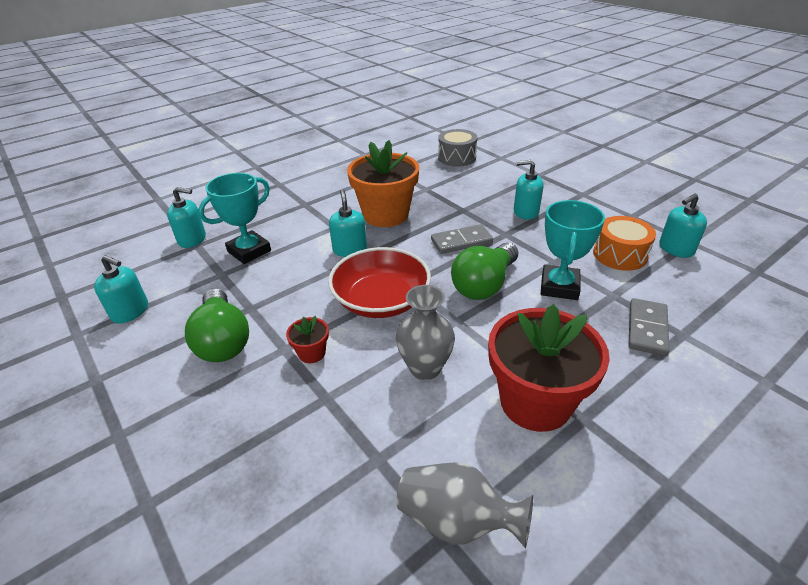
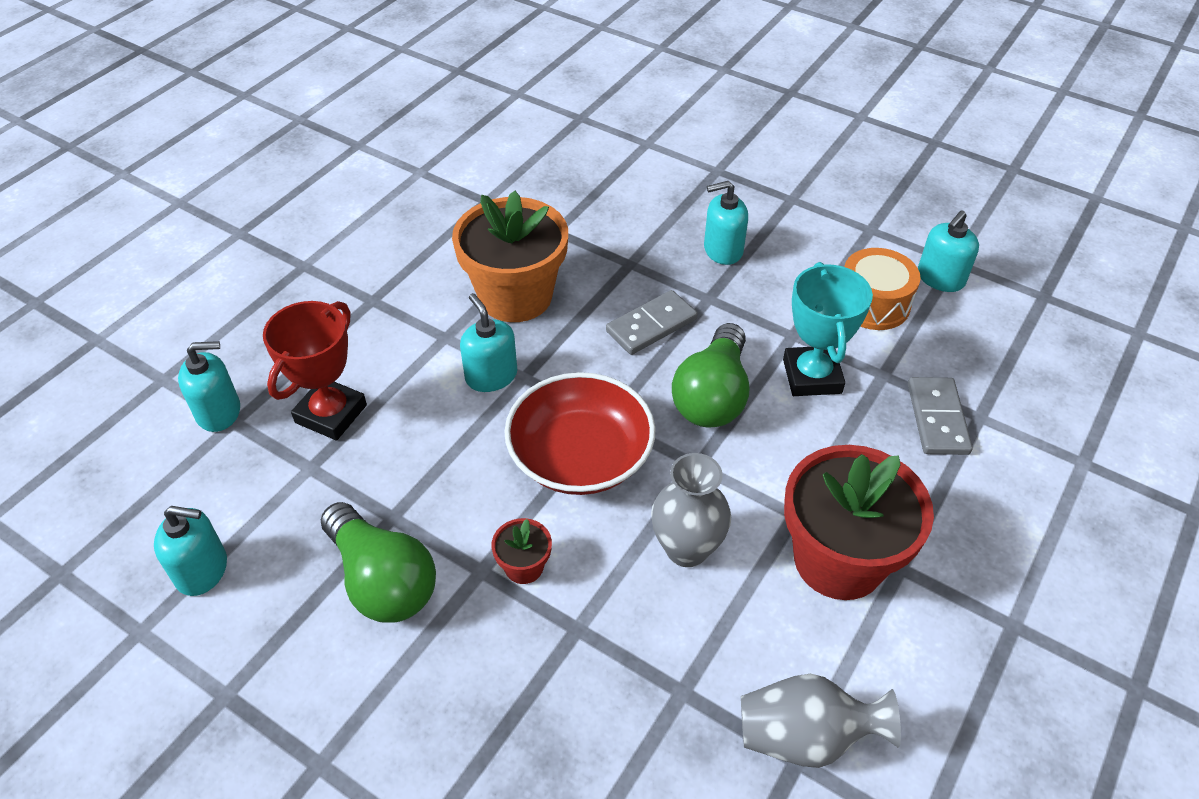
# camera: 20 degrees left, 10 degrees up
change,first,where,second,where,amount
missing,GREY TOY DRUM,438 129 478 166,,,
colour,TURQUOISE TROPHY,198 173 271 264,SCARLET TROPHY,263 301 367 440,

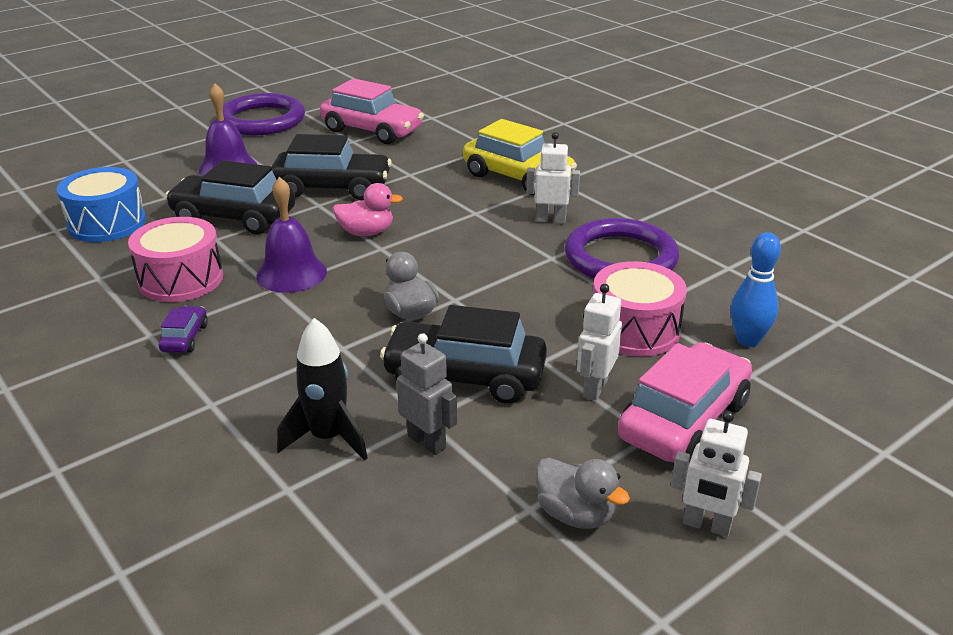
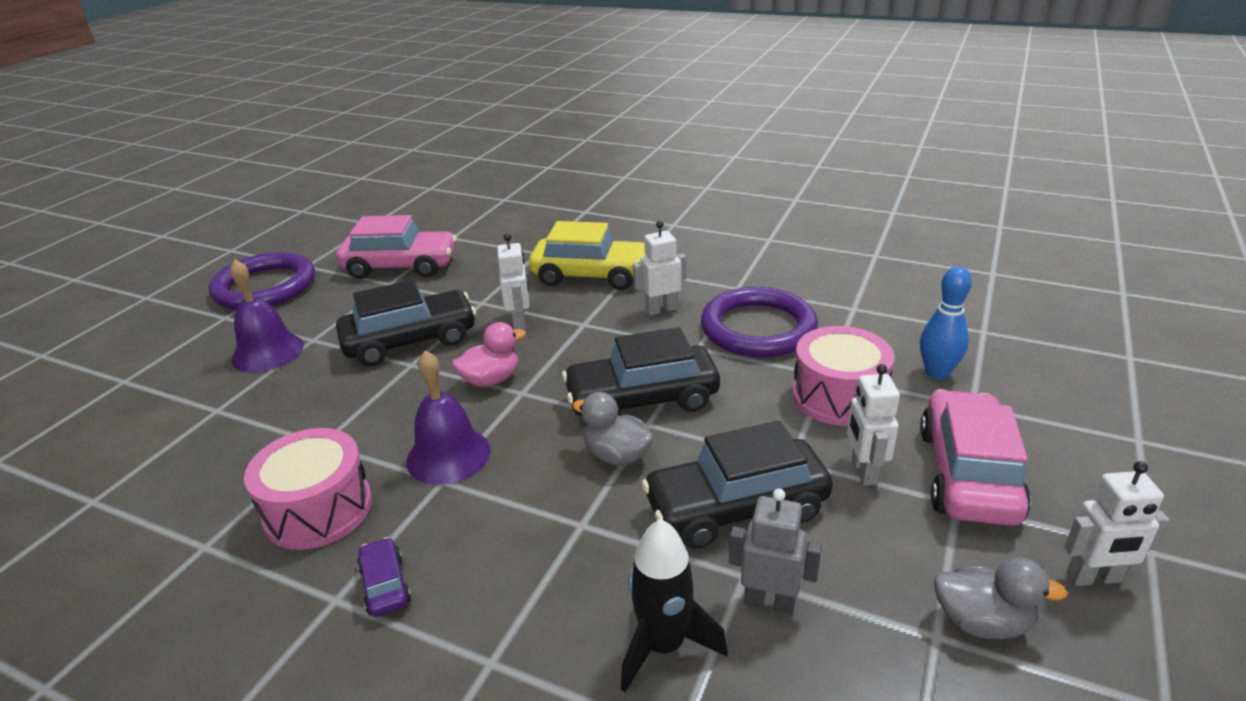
# camera: 25 degrees left, 0 degrees up
change,first,where,second,where,amount
missing,COBALT TOY DRUM,57 167 146 242,,,
appeared,,,SNOW-WHITE ROBOT,497 233 530 330,
relocated,JET-BLACK AUTOMOBILE,165 160 295 234,,562 327 720 416,

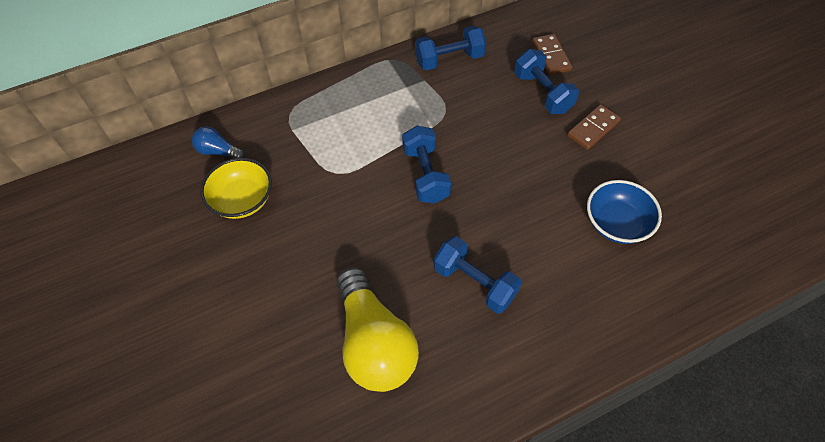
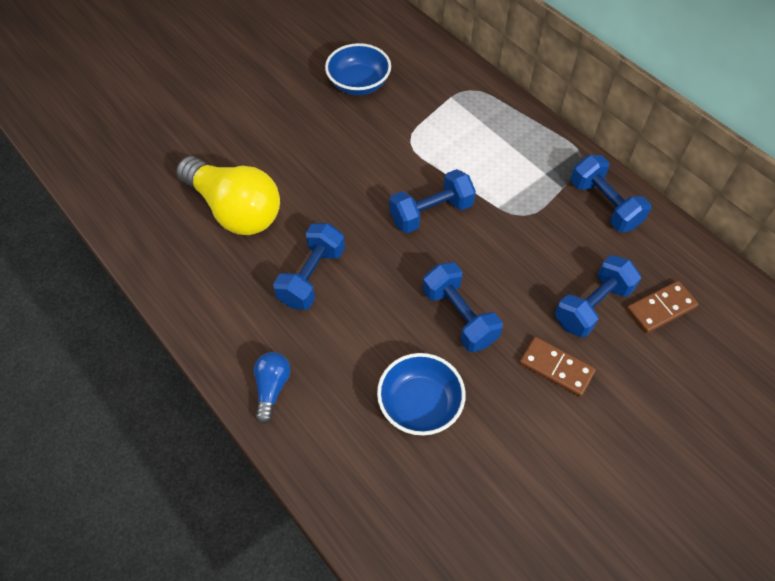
# camera: 75 degrees right, 0 degrees up
change,first,where,second,where,amount
appeared,,,COBALT DUMBBELL,423 262 503 352,
relocated,COBALT LIGHTBULB,192 126 245 159,,254 352 290 424,
colour,GOLDEN DEEP DISH,200 158 272 219,COBALT DEEP DISH,325 43 391 95,
spun,GOLDEN LIGHTBULB,336 268 419 392,,176 156 280 235,105 degrees counterclockwise

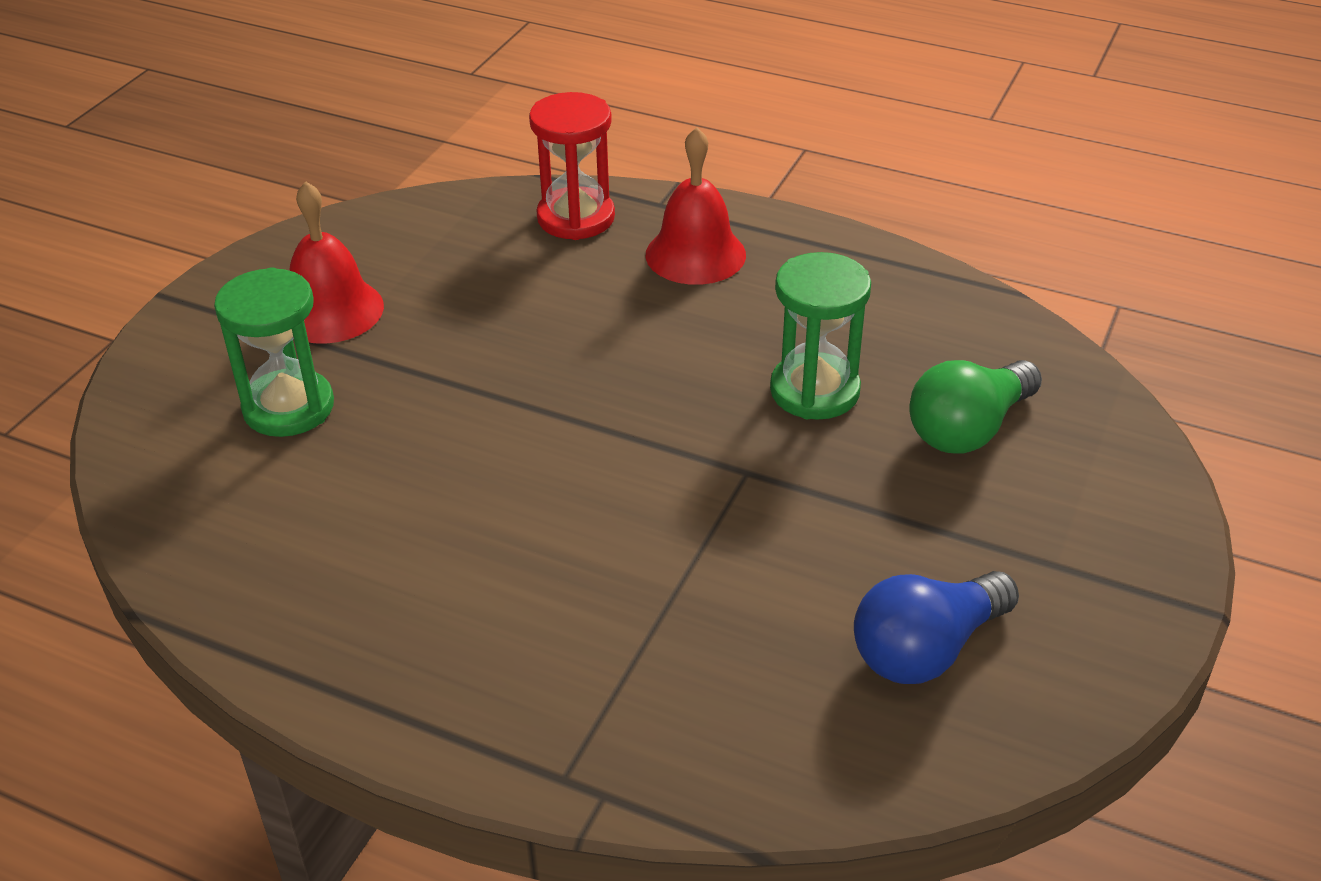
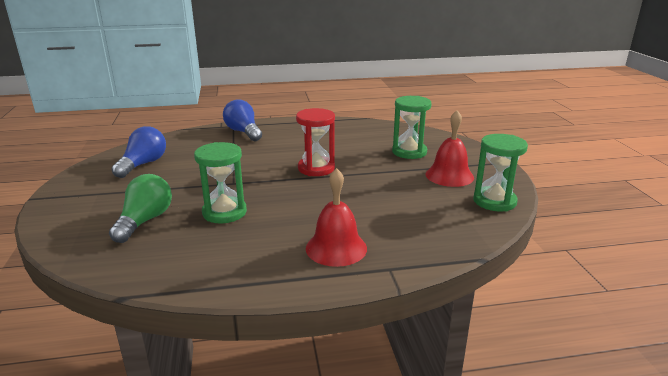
# camera: 145 degrees right, 15 degrees down
change,first,where,second,where,amount
appeared,,,COBALT LIGHTBULB,223 99 262 141,
appeared,,,LEAF-GREEN SAND TIMER,473 134 528 211,
relocated,SCARLET SAND TIMER,529 92 615 240,,296 108 335 176,

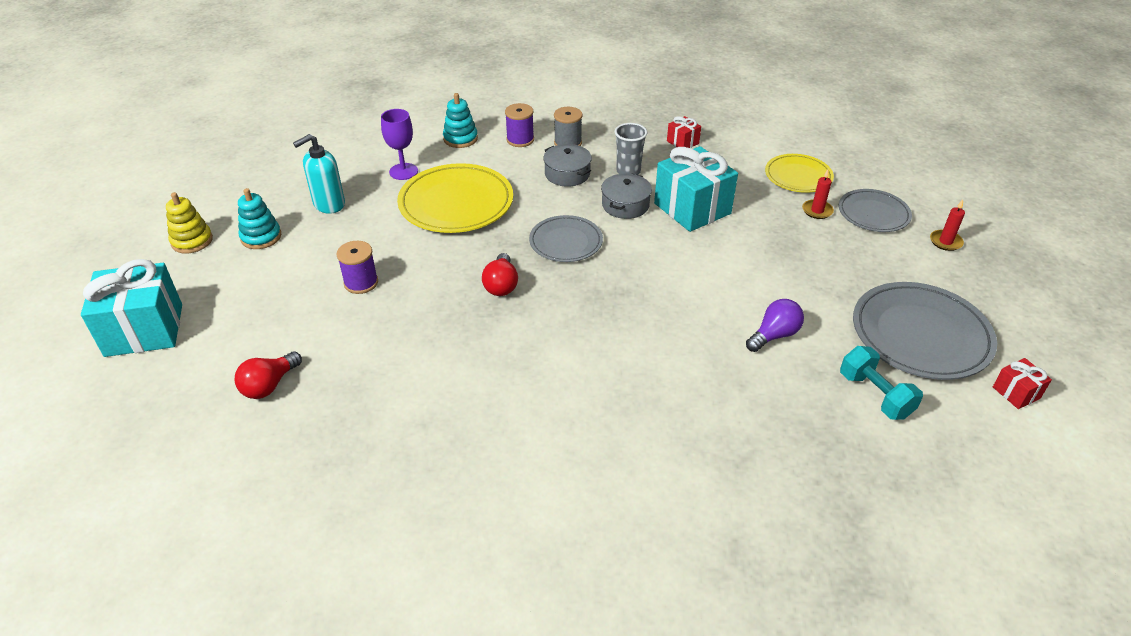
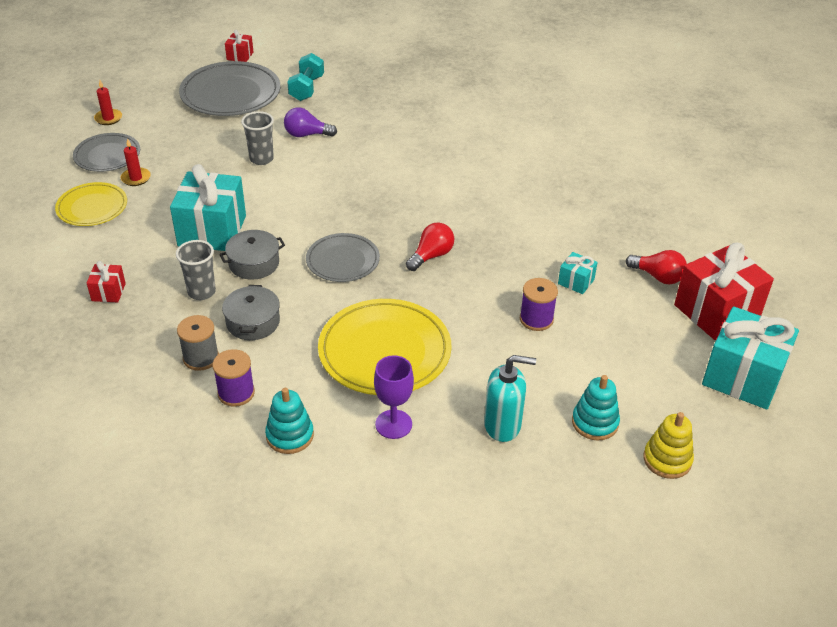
# camera: 140 degrees left, 0 degrees up
change,first,where,second,where,amount
appeared,,,GREY BEAKER,241 111 274 165,
appeared,,,TURQUOISE WRAPPED GIFT,558 252 598 294,
appeared,,,SCARLET WRAPPED GIFT,674 242 774 340,
spun,SCARLET LIGHTBULB,235 351 302 399,,626 250 687 284,45 degrees clockwise

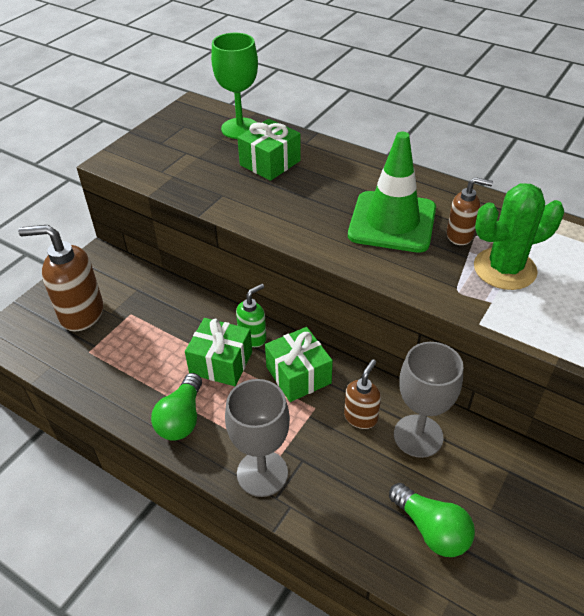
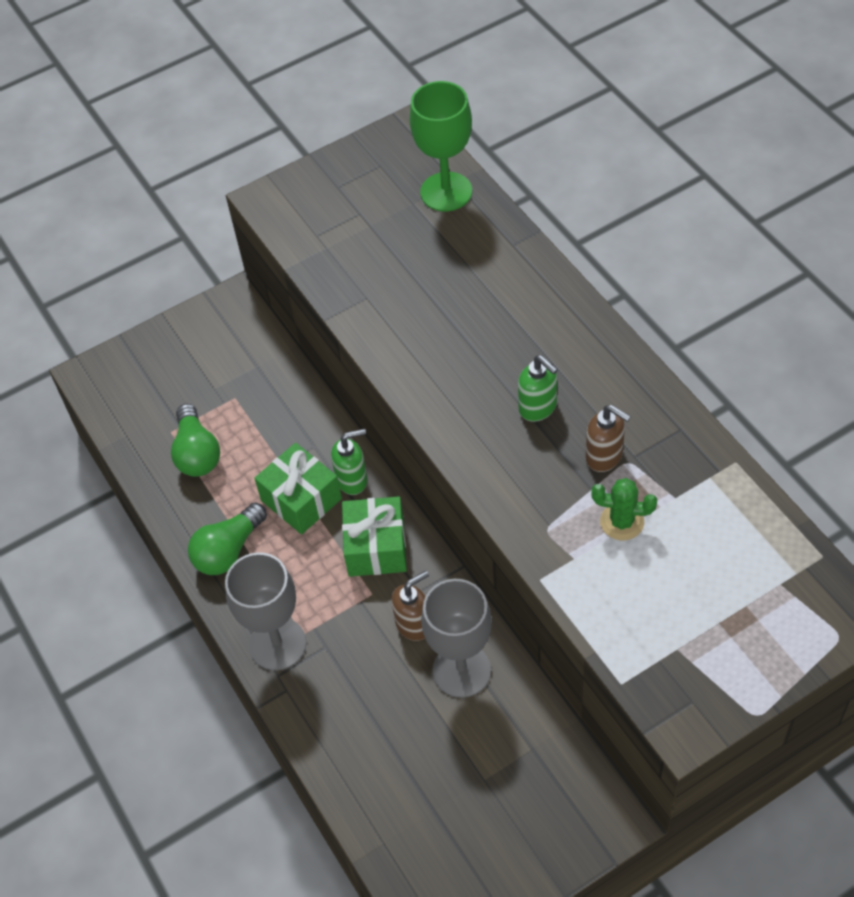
# camera: 30 degrees right, 10 degrees up
change,first,where,second,where,amount
missing,BROWN SOAP DISPENSER,18 225 103 331,,,
missing,LEAF-GREEN WRAPPED GIFT,237 119 301 181,,,
relocated,LEAF-GREEN LIGHTBULB,389 483 475 557,,171 404 220 477,
exchanged,LEAF-GREEN ROAD CONE,348 132 436 253,LEAF-GREEN SOAP DISPENSER,518 355 558 422,
size,LEAF-GREEN PRICKLY PLANT,474 183 564 290,,591 478 657 540,x0.56

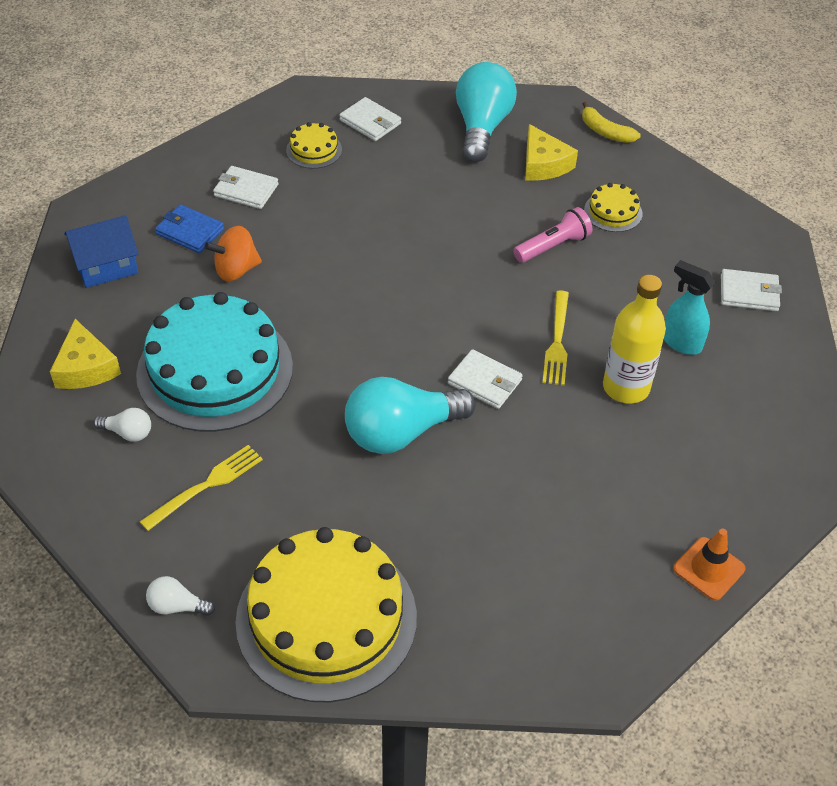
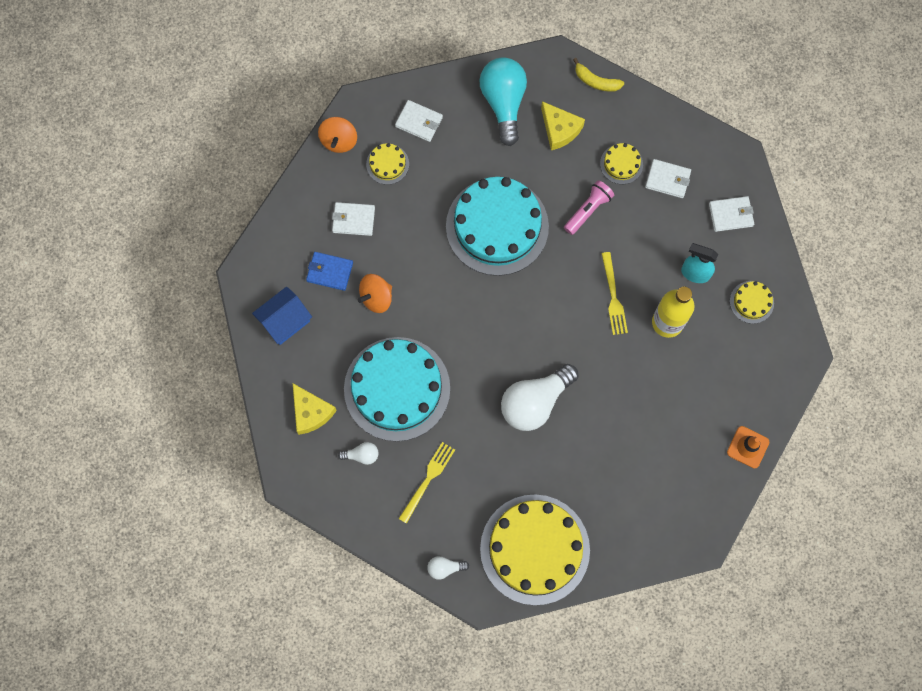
# camera: 15 degrees left, 25 degrees up
change,first,where,second,where,amount
appeared,,,ORANGE-COLOURED TOY TOP,318 117 357 153,
appeared,,,TURQUOISE LAYER CAKE,446 177 549 276,
appeared,,,GOLDEN LAYER CAKE,730 281 774 324,
relocated,SNOW-WHITE BILLFOLD,448 349 523 409,,645 159 691 198,
colour,TURQUOISE LIGHTBULB,345 377 476 454,SNOW-WHITE LIGHTBULB,501 364 579 431,

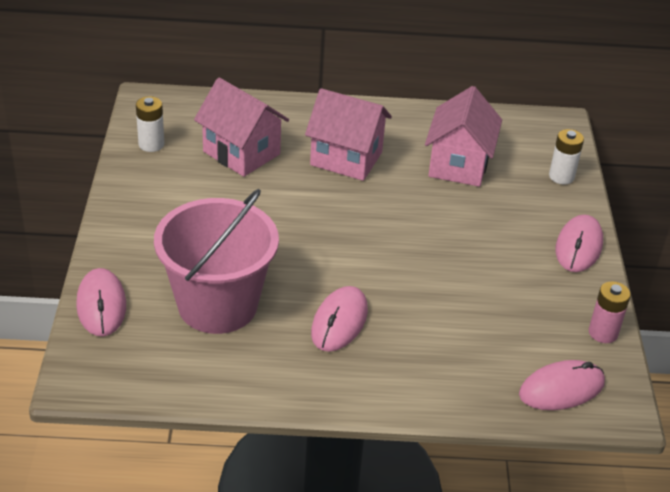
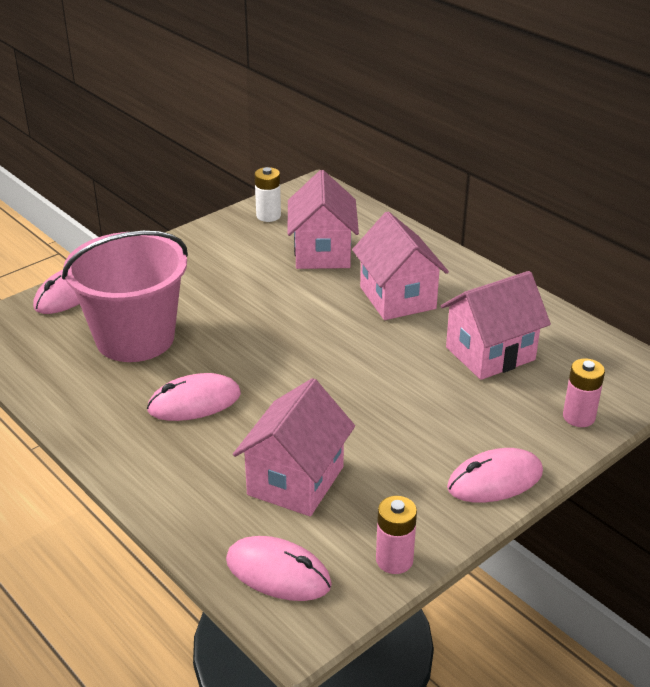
# camera: 50 degrees right, 5 degrees down
change,first,where,second,where,amount
appeared,,,ROSE-PINK HOUSE,233 378 355 516,
colour,SNOW-WHITE AA BATTERY,549 129 584 184,ROSE-PINK AA BATTERY,563 358 605 427,

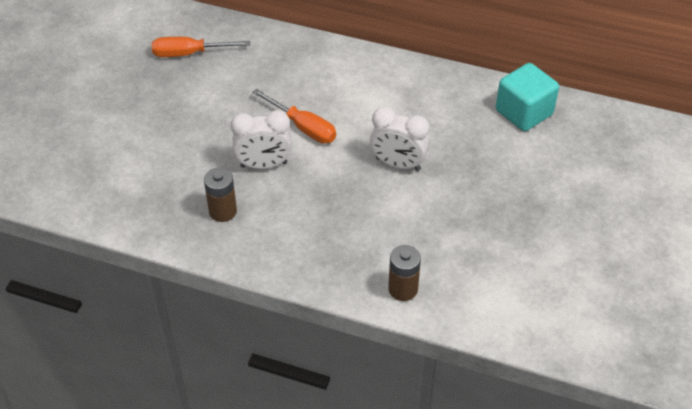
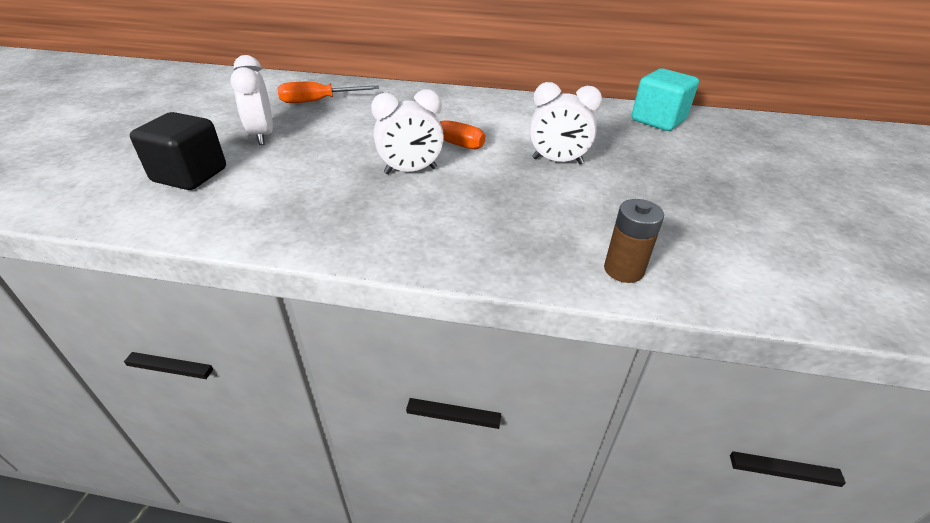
# camera: 10 degrees left, 10 degrees down
change,first,where,second,where,amount
missing,BROWN AA BATTERY,204 168 237 222,,,
appeared,,,JET-BLACK BLOCK,130 112 226 190,
appeared,,,SNOW-WHITE ALARM CLOCK,230 55 273 145,

